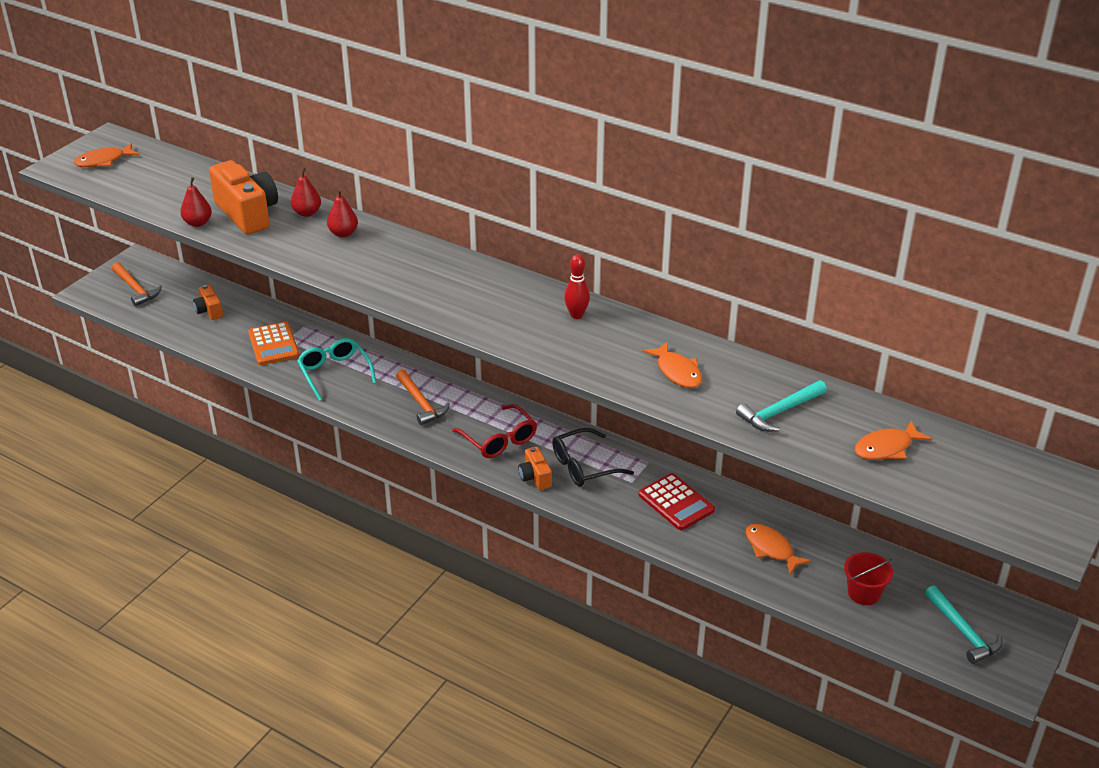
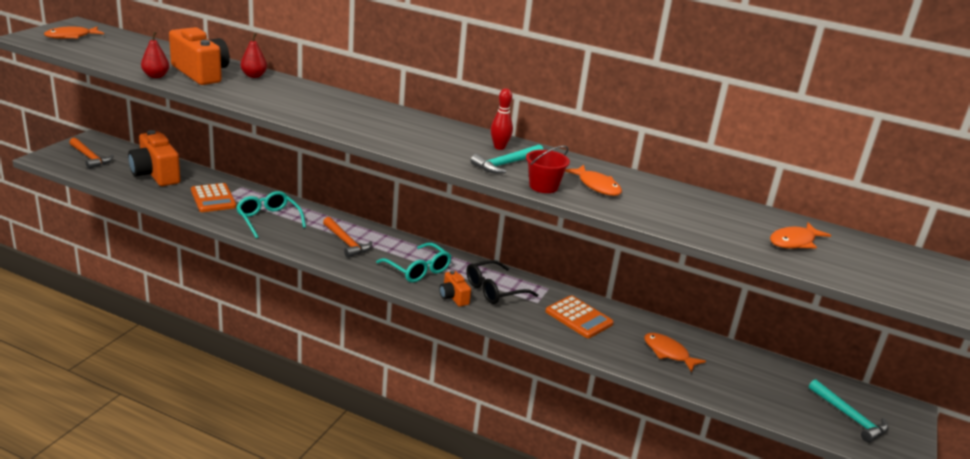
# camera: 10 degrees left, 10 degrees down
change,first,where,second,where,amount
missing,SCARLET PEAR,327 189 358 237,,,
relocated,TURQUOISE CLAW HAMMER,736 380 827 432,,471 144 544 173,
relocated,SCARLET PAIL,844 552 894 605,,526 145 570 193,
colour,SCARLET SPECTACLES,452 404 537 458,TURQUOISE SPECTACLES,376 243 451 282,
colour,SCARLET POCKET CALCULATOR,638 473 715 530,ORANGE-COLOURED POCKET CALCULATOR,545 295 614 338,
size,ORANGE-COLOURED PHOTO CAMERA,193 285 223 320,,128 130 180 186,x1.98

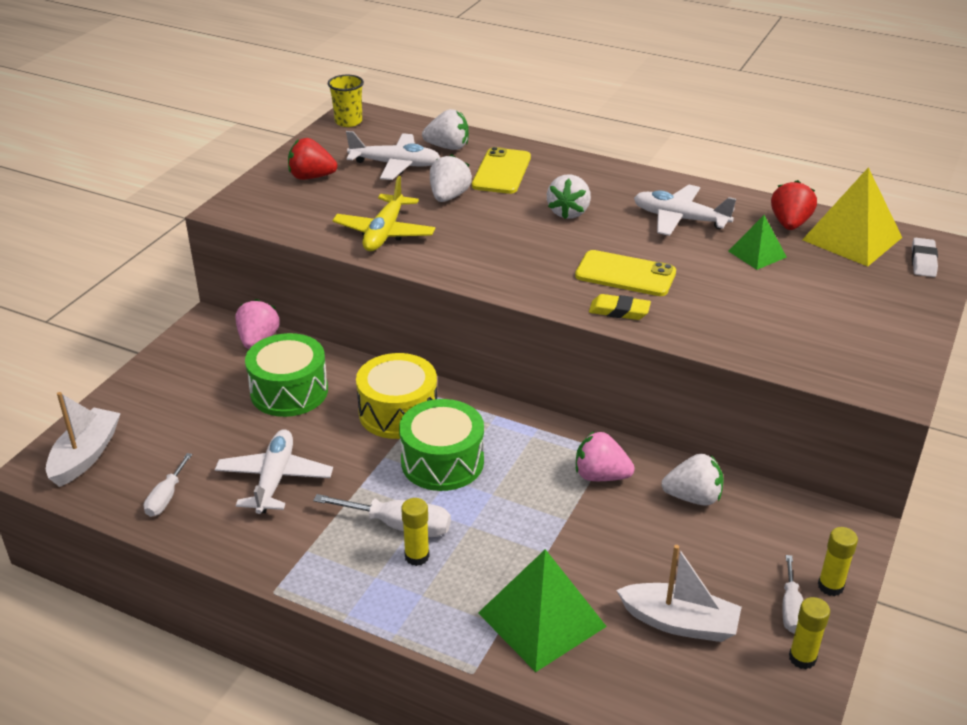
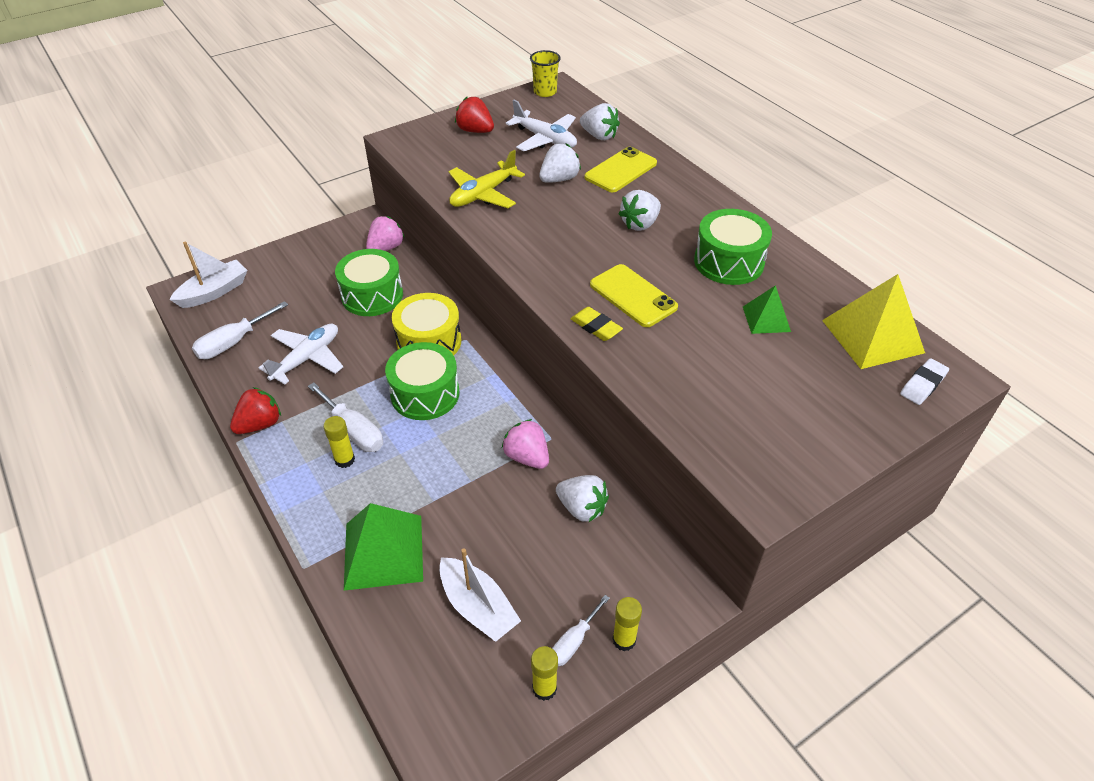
# camera: 30 degrees right, 10 degrees up
change,first,where,second,where,amount
relocated,SCARLET TOY STRAWBERRY,771 180 817 230,,230 387 281 434,
exchanged,SNOW-WHITE TOY PLANE,634 185 736 236,LEAF-GREEN TOY DRUM,694 209 772 285,
size,SNOW-WHITE FLAT SCREWDRIVER,144 453 192 517,,192 301 288 359,x1.55

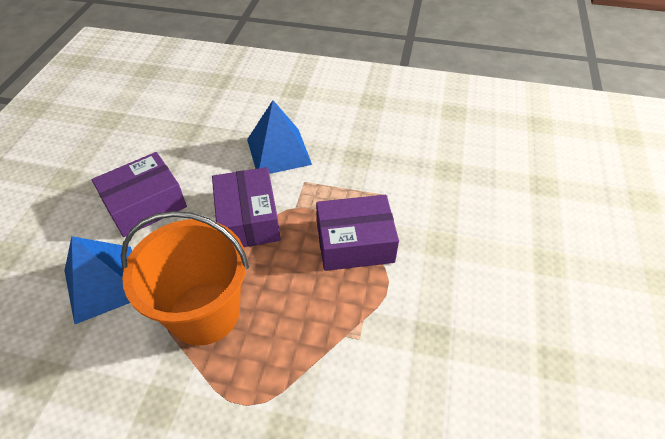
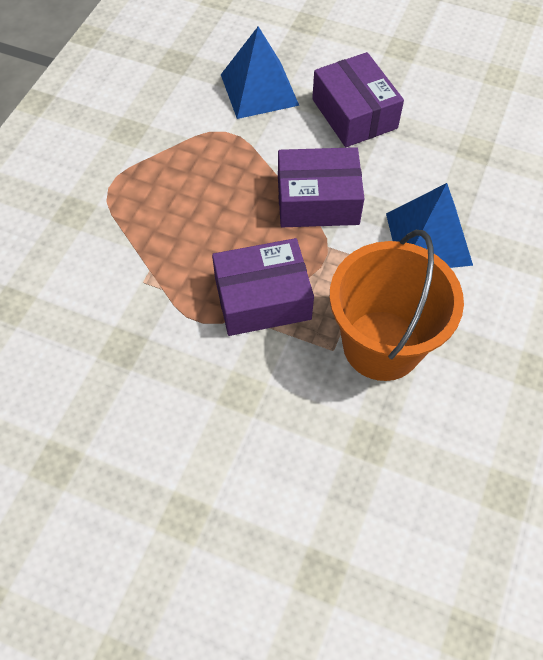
# camera: 100 degrees right, 10 degrees up
change,first,where,second,where,amount
relocated,ORANGE-COLOURED PAIL,120 211 249 346,,330 230 464 381,
spun,VIOLET BOX,316 195 399 271,,212 238 314 336,75 degrees clockwise

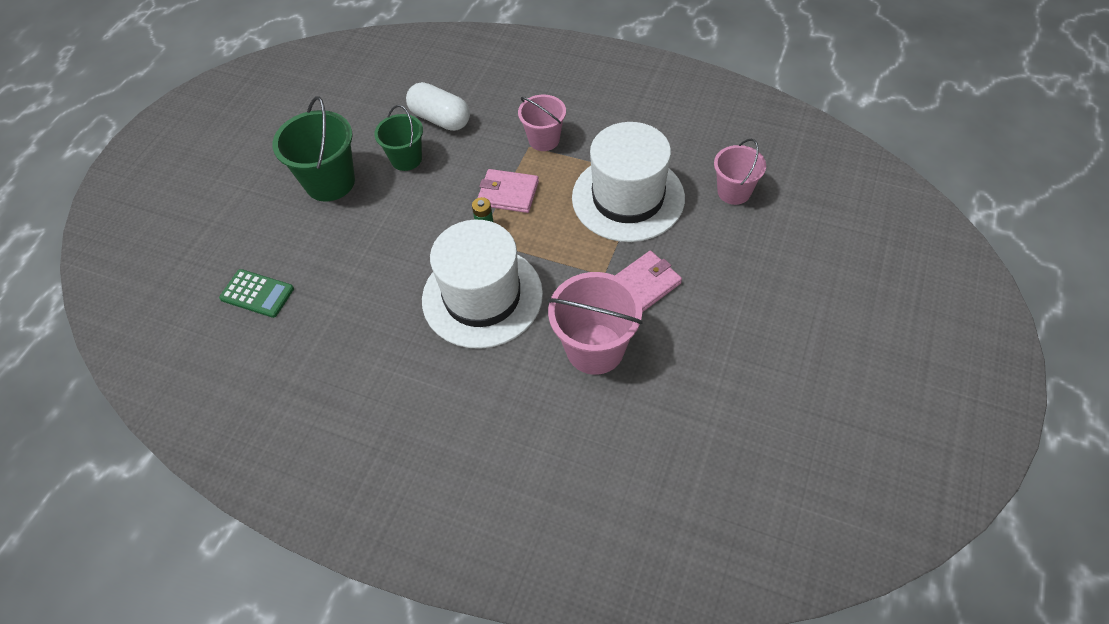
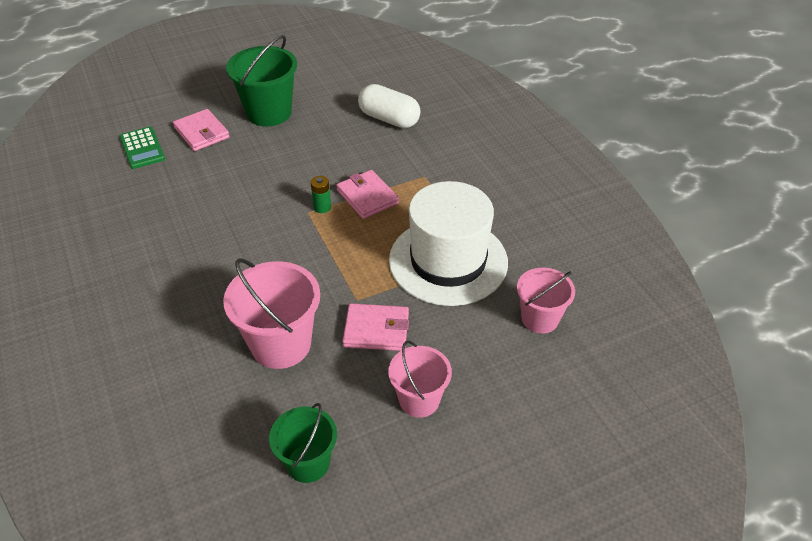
# camera: 40 degrees right, 10 degrees down
change,first,where,second,where,amount
missing,SNOW-WHITE TOP HAT,422 220 543 349,,,
appeared,,,ROSE-PINK BILLFOLD,173 109 230 151,
relocated,LEAF-GREEN PAIL,374 105 423 171,,269 403 337 483,
relocated,ROSE-PINK PAIL,518 95 566 151,,388 341 452 418,
spun,SNOW-WHITE PILL,406 82 470 131,,358 84 420 128,45 degrees counterclockwise

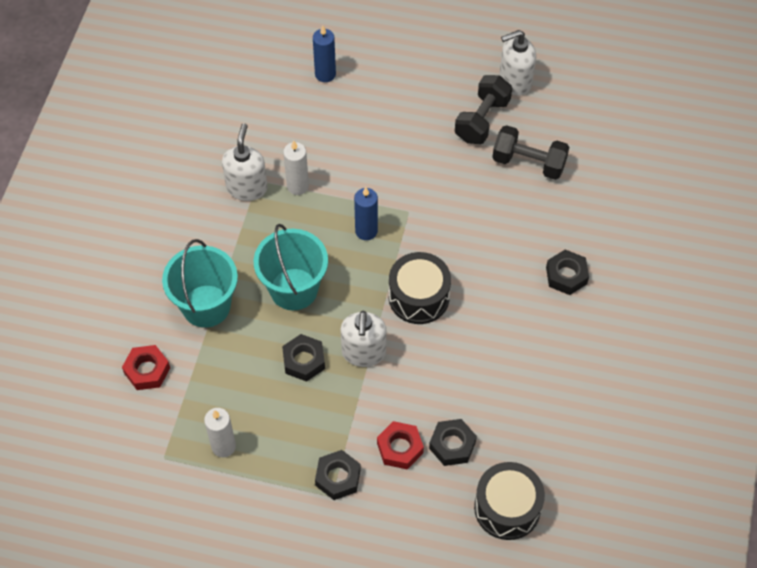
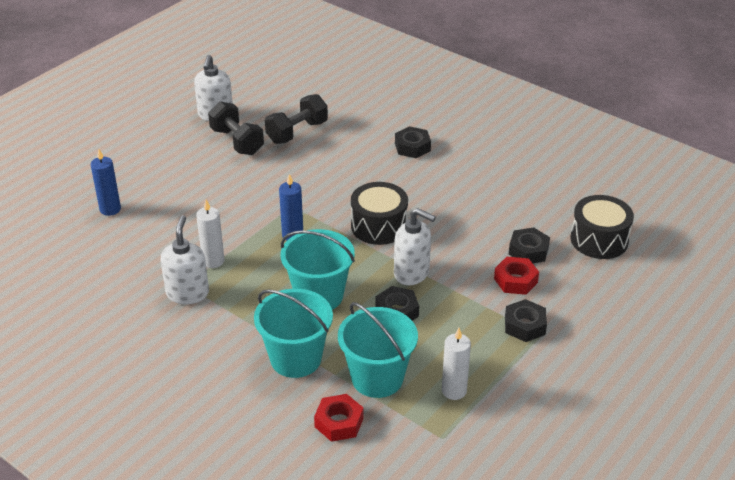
# camera: 65 degrees left, 20 degrees down
change,first,where,second,where,amount
appeared,,,TURQUOISE PAIL,338 302 418 398,
spun,SNOW-WHITE SOAP DISPENSER,222 123 267 201,,160 215 209 304,60 degrees clockwise

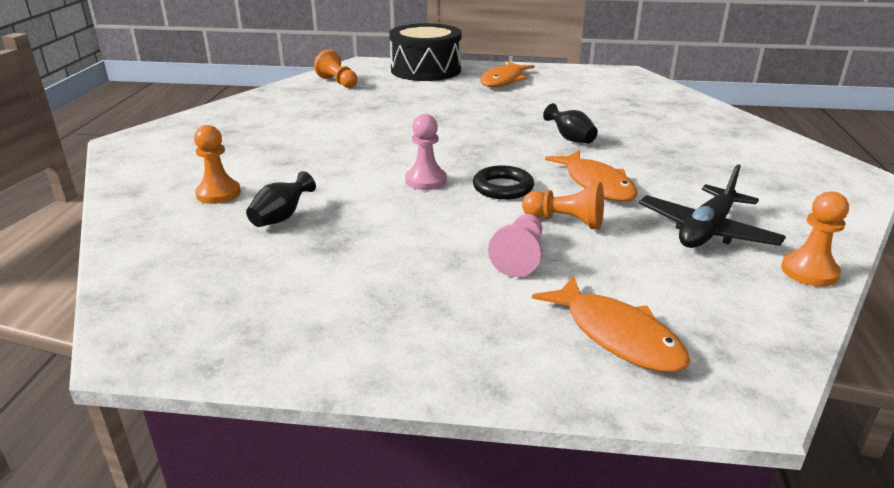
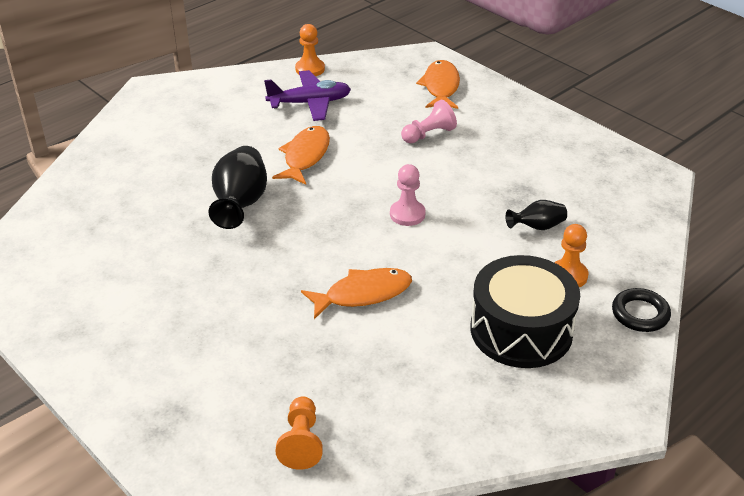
# camera: 140 degrees left, 10 degrees up
change,first,where,second,where,amount
missing,ORANGE-COLOURED CHESS PAWN,522 182 604 229,,,
relocated,JET-BLACK TOY DRUM,389 23 461 81,,471 255 580 368,
relocated,JET-BLACK HOOP,473 165 534 200,,612 288 671 332,
relocated,ORANGE-COLOURED FISH FIGURE,480 62 535 87,,301 268 412 319,
colour,JET-BLACK TOY PLANE,639 164 786 248,VIOLET TOY PLANE,264 70 351 121,
size,JET-BLACK VASE,543 103 598 143,,208 146 267 229,x1.83

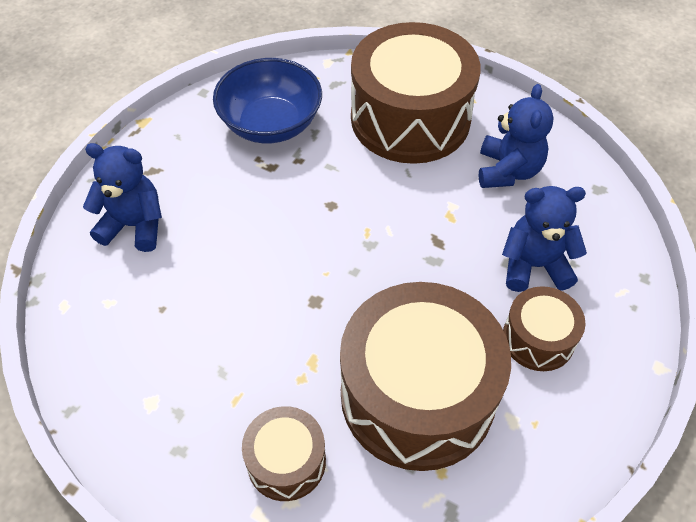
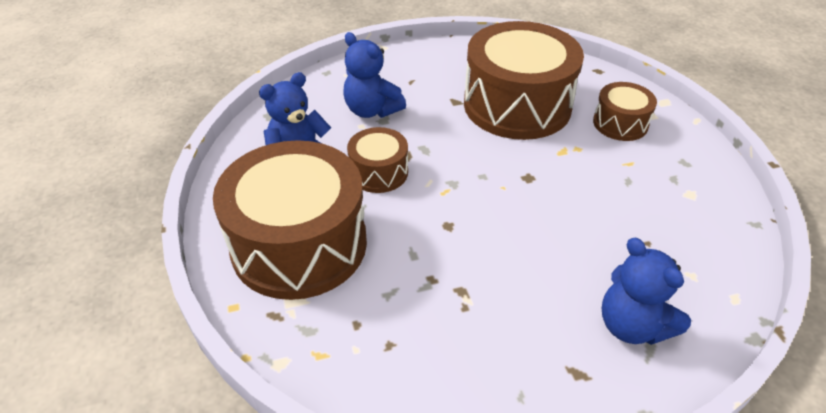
# camera: 135 degrees left, 10 degrees down
change,first,where,second,where,amount
missing,COBALT DEEP DISH,213 58 322 143,,,
relocated,BROWN TOY DRUM,503 286 585 371,,347 127 408 193,

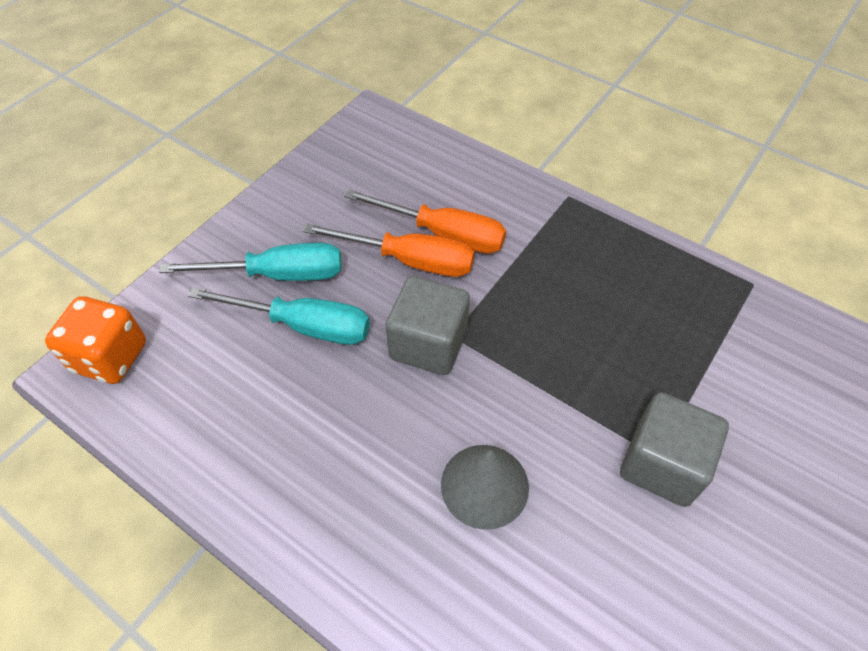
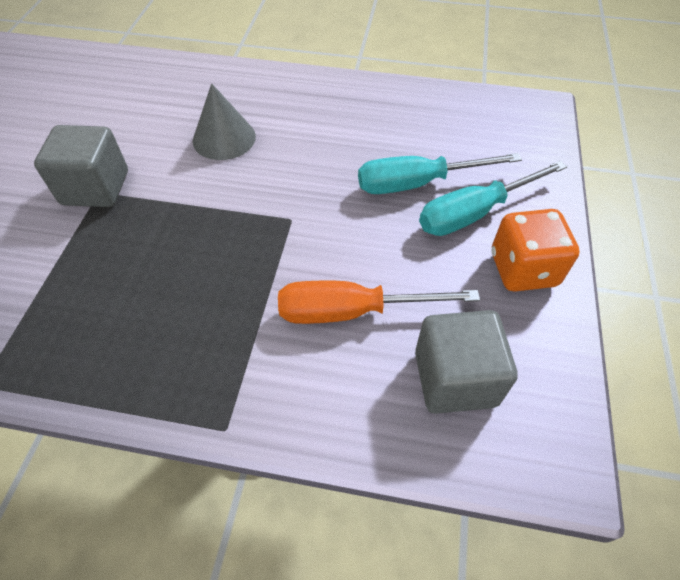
# camera: 155 degrees right, 0 degrees up
change,first,where,second,where,amount
missing,ORANGE-COLOURED FLAT SCREWDRIVER,303 224 475 277,,,
relocated,ORANGE-COLOURED DIE,45 296 146 384,,491 209 580 292,
relocated,GREY BLOCK,386 276 470 375,,415 310 518 414,

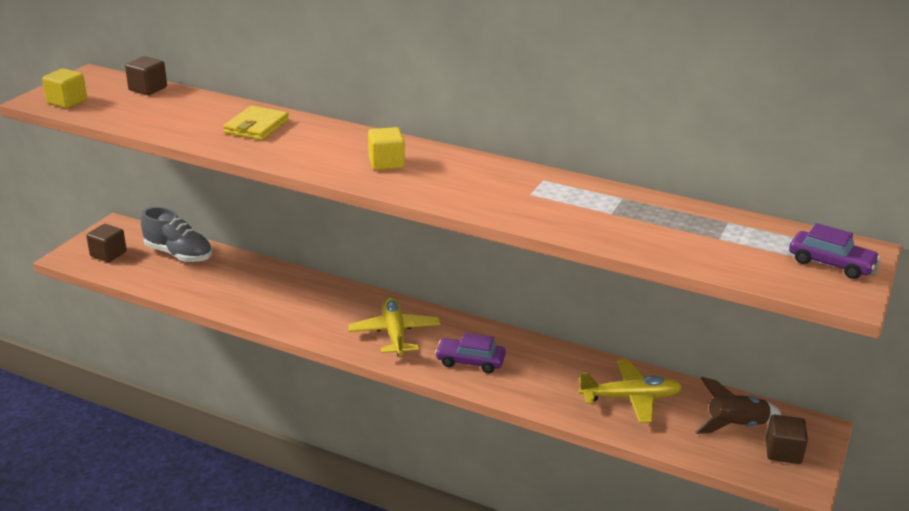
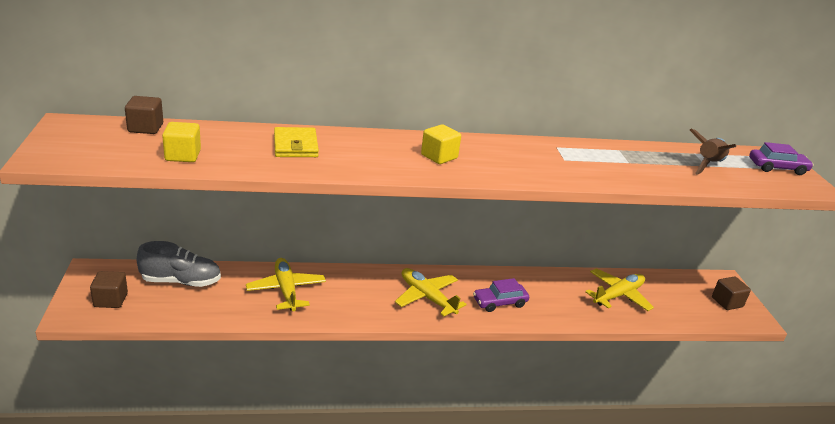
# camera: 35 degrees left, 0 degrees up
change,first,where,second,where,amount
appeared,,,GOLDEN TOY PLANE,246 258 326 311,
relocated,GOLDEN BLOCK,42 68 87 109,,162 122 201 162,
relocated,BROWN SPACESHIP,695 377 782 434,,690 128 736 175,

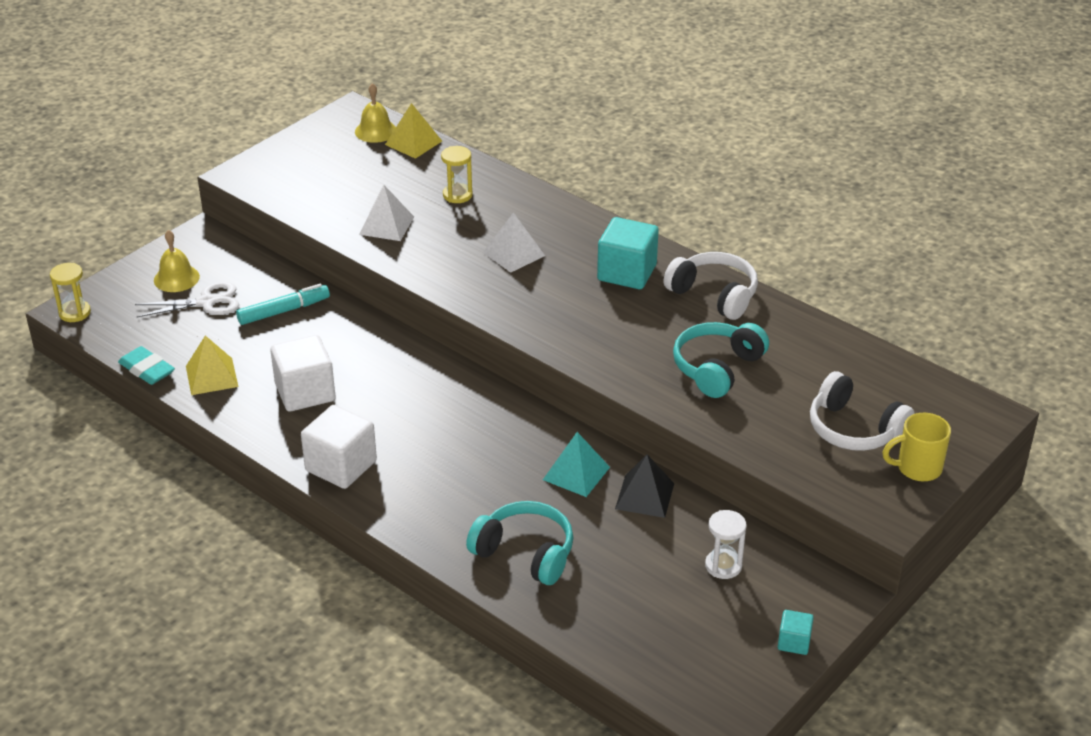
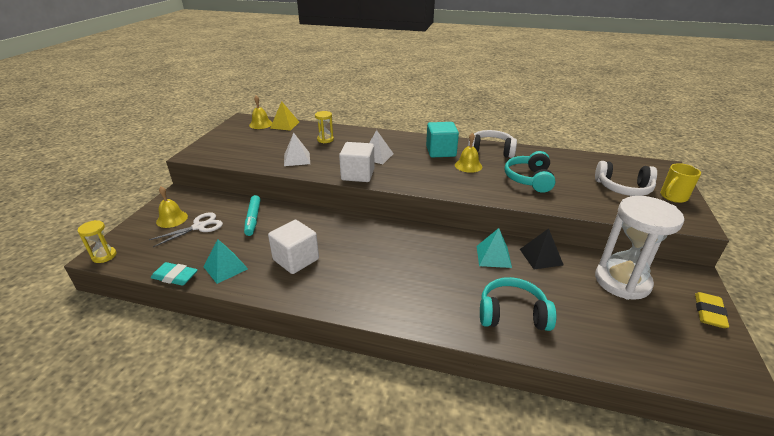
# camera: 25 degrees left, 5 degrees down
change,first,where,second,where,amount
appeared,,,GOLDEN BELL,455 133 482 173,
relocated,SNOW-WHITE BLOCK,301 405 377 489,,339 142 375 182,
exchanged,TURQUOISE BLOCK,778 610 814 655,GOLDEN ERASER,695 292 729 328,
colour,GOLDEN PYRAMID,186 336 239 395,TURQUOISE PYRAMID,204 239 248 284,
spun,TURQUOISE MARKER,236 284 330 325,,244 195 261 236,135 degrees clockwise
size,SNOW-WHITE SAND TIMER,705 510 747 579,,595 196 684 300,x2.19

